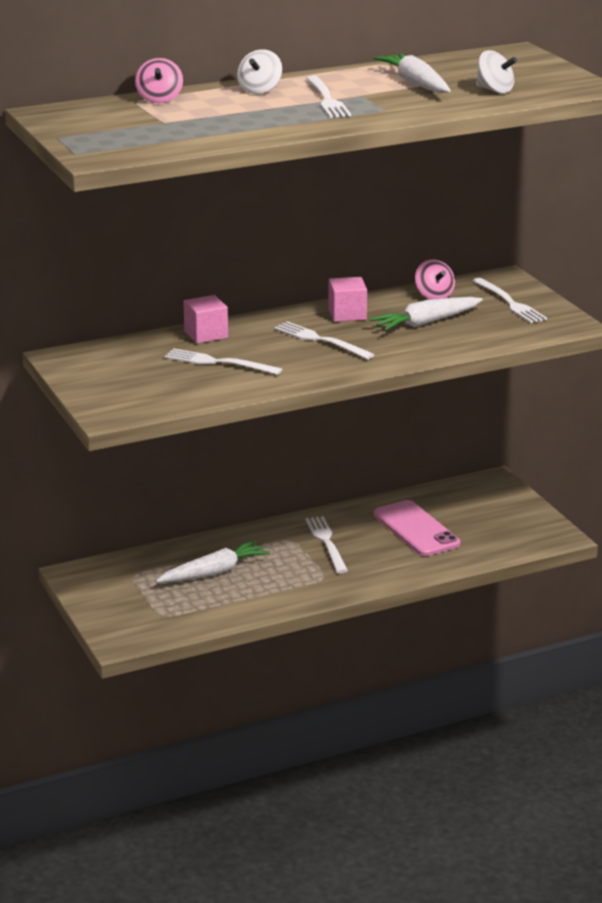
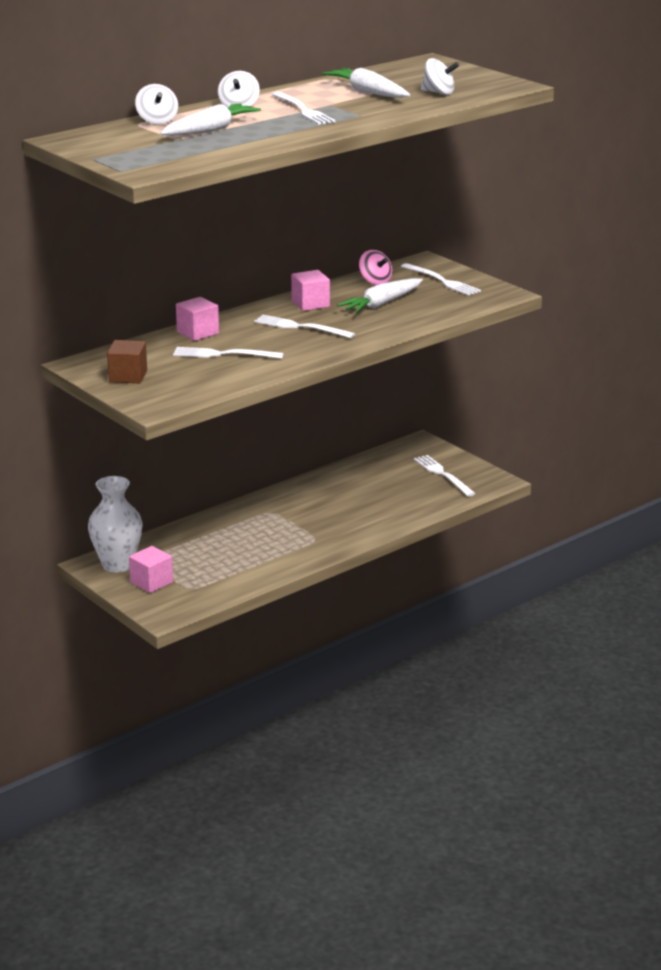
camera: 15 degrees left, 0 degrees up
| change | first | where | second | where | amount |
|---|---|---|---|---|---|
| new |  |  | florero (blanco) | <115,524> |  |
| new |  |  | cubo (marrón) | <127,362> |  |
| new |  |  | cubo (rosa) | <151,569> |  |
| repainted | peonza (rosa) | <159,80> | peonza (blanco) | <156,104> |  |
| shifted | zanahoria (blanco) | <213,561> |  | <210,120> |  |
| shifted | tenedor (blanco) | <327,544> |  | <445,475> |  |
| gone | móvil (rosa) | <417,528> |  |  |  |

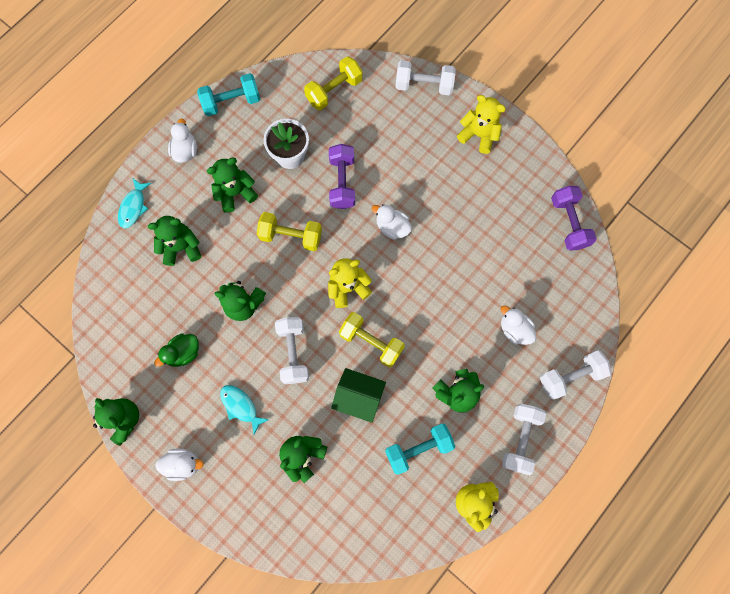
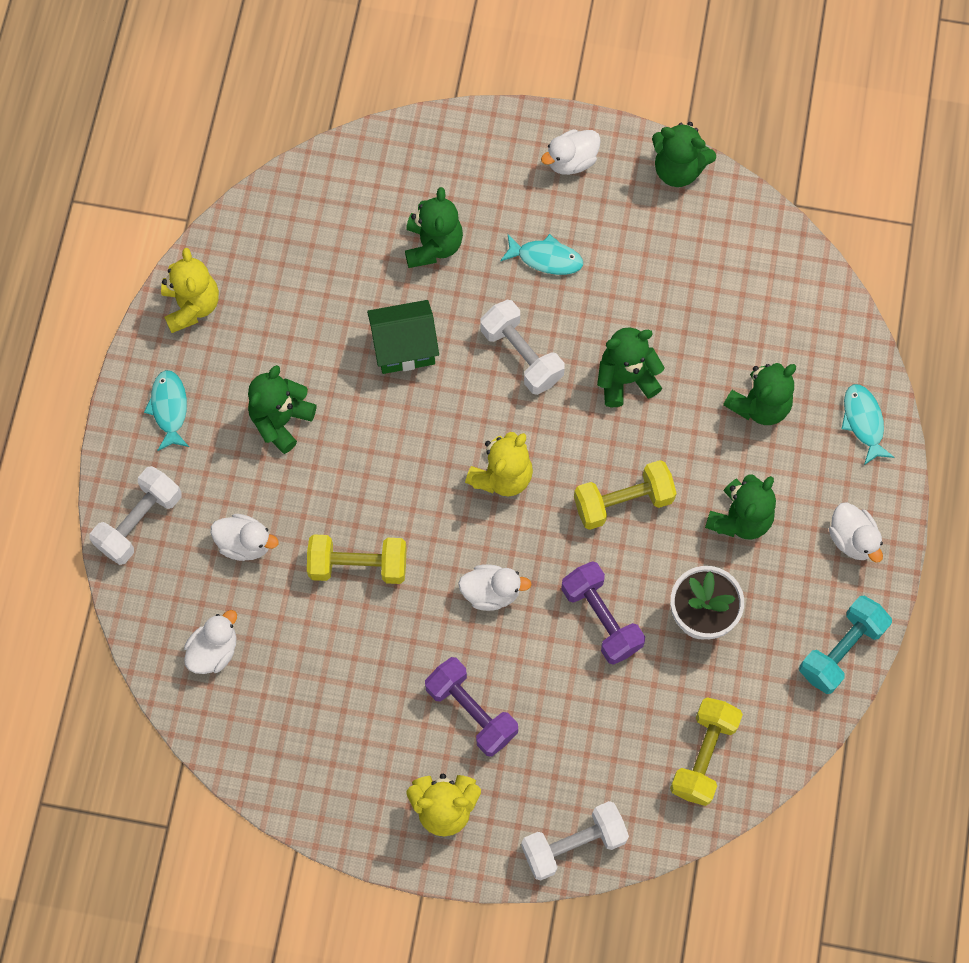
camera: 150 degrees right, 5 degrees down
| change | first | where | second | where | amount |
|---|---|---|---|---|---|
| swapped | mancuerna (blanco) | <524,439> | pez (turquesa) | <166,410> |  |
| new |  |  | pato (blanco) | <210,642> |  |
| shifted | mancuerna (amarillo) | <372,339> |  | <357,559> |  |
| shifted | mancuerna (morado) | <574,218> |  | <471,707> |  |
| gone | pato (verde) | <176,350> |  |  |  |
| gone | mancuerna (turquesa) | <420,449> |  |  |  |

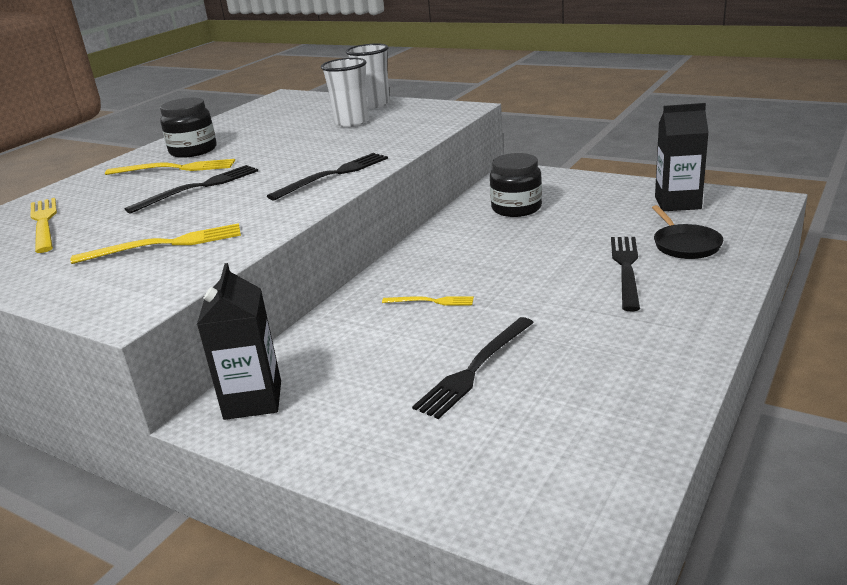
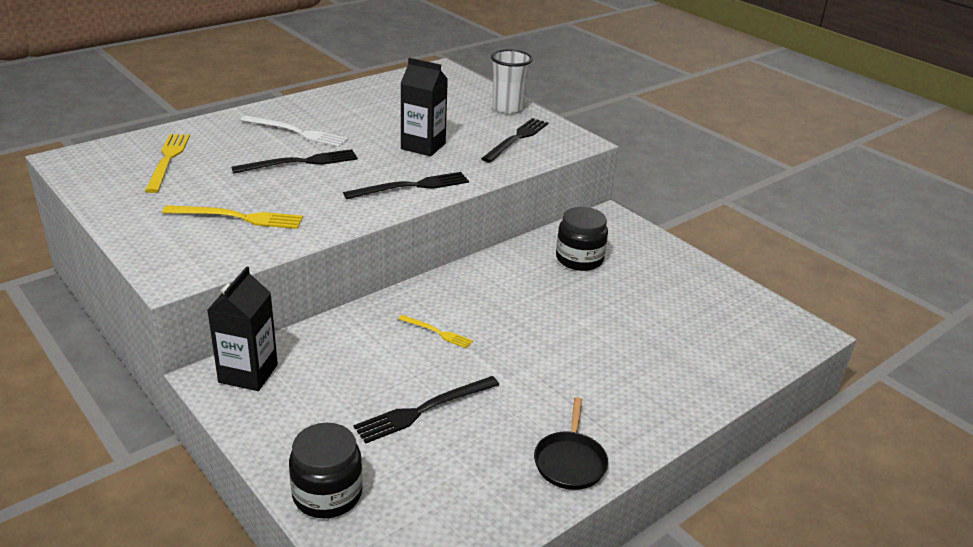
camera: 15 degrees right, 5 degrees up
| change | first | where | second | where | amount |
|---|---|---|---|---|---|
| repainted | tenedor (amarillo) | <170,167> | tenedor (blanco) | <294,131> |  |
| shifted | tarro (negro) | <188,128> |  | <326,470> |  |
| shifted | cartón de leche (negro) | <682,157> |  | <424,107> |  |
| shifted | tenedor (negro) | <625,274> |  | <514,140> |  |
| shifted | sartén (negro) | <687,232> |  | <571,443> |  |
| gone | vaso (blanco) | <344,92> |  |  |  |

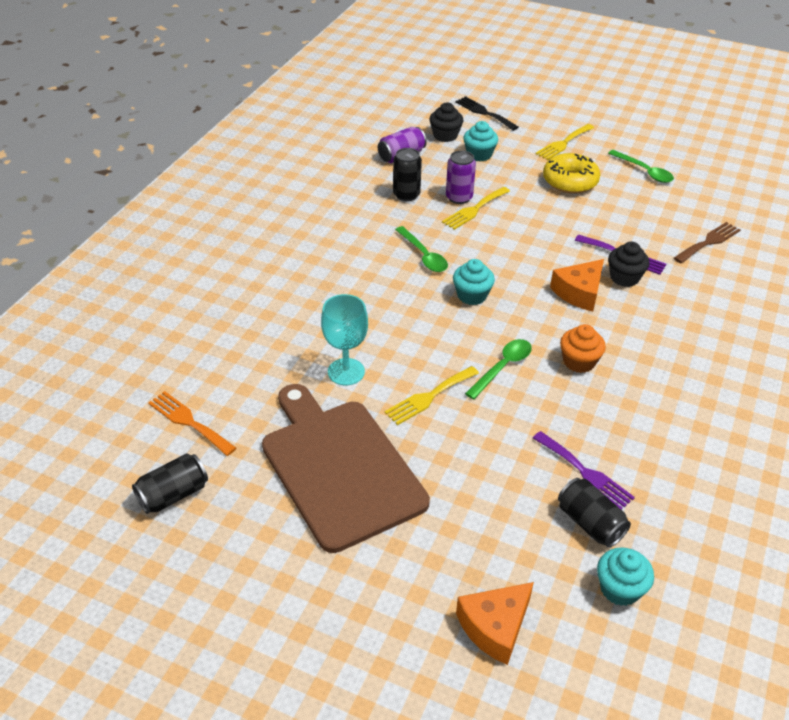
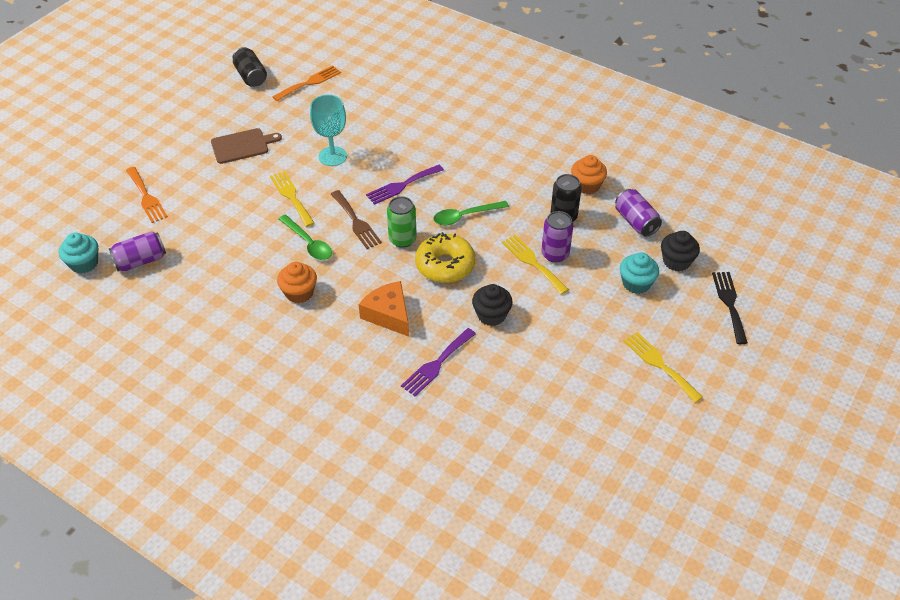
camera: 100 degrees right, 5 degrees up
| change | first | where | second | where | amount |
|---|---|---|---|---|---|
| repainted | lata (negro) | <594,513> | lata (morado) | <137,251> |  |
| new |  |  | tenedor (naranja) | <147,195> |  |
| scaled | tabla de cortar (marrón) | <346,468> |  | <246,146> | x0.48 |
| shifted | tenedor (marrón) | <707,242> |  | <356,219> |  |
| shifted | tenedor (morado) | <584,470> |  | <405,185> |  |
| swapped | magdalena (turquesa) | <474,282> | lata (verde) | <402,222> |  |
| shifted | rosquilla (amarillo) | <571,173> |  | <445,257> |  |
| shifted | magdalena (negro) | <629,264> |  | <492,305> |  |
| new |  |  | magdalena (naranja) | <589,174> |  |
| rotated | tenedor (negro) | <487,113> |  | <730,308> | 60 degrees counterclockwise |
| gone | queso (naranja) | <495,623> |  |  |  |
| gone | cuchara (verde) | <641,166> |  |  |  |

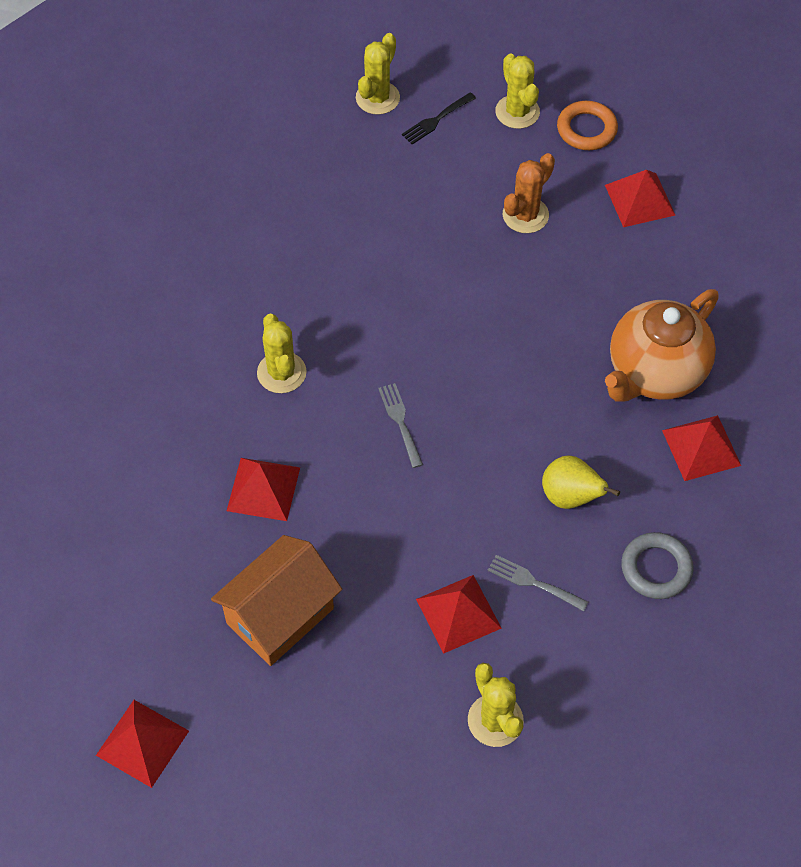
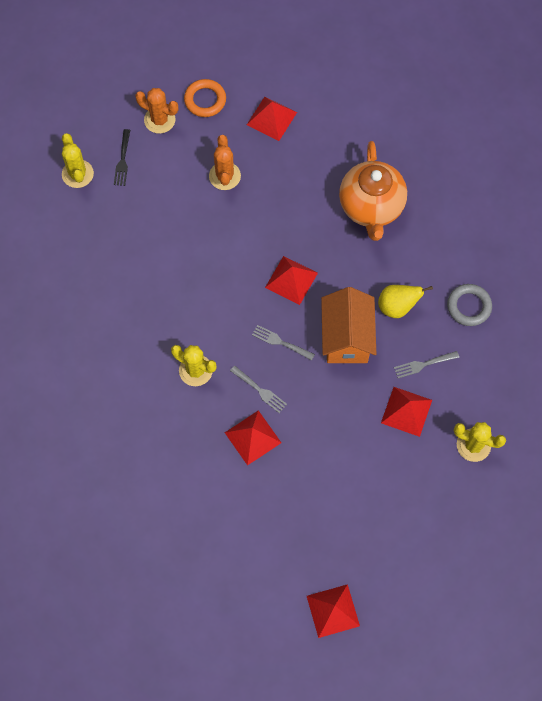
camera: 45 degrees left, 10 degrees up
| change | first | where | second | where | amount |
|---|---|---|---|---|---|
| repainted | cactus (amarillo) | <517,91> | cactus (naranja) | <156,111> |  |
| new |  |  | tenedor (gris) | <258,389> |  |
| shifted | pirámide (rojo) | <701,448> |  | <291,280> |  |
| shifted | casa (naranja) | <276,600> |  | <348,325> |  |

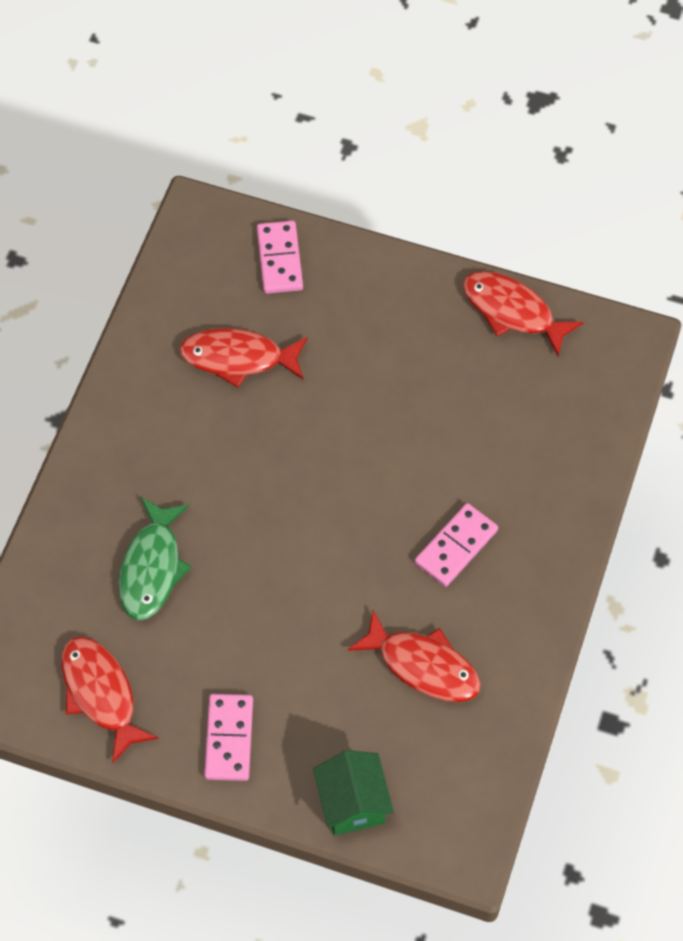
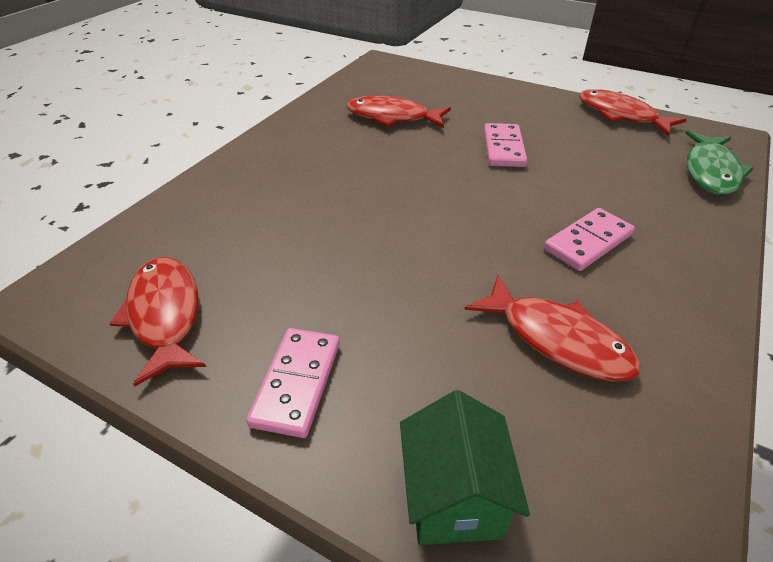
camera: 10 degrees right, 20 degrees down
| change | first | where | second | where | amount |
|---|---|---|---|---|---|
| shifted | ficha de dominó (rosa) | <280,257> |  | <505,145> |  |
| shifted | pez (verde) | <155,558> |  | <719,162> |  |

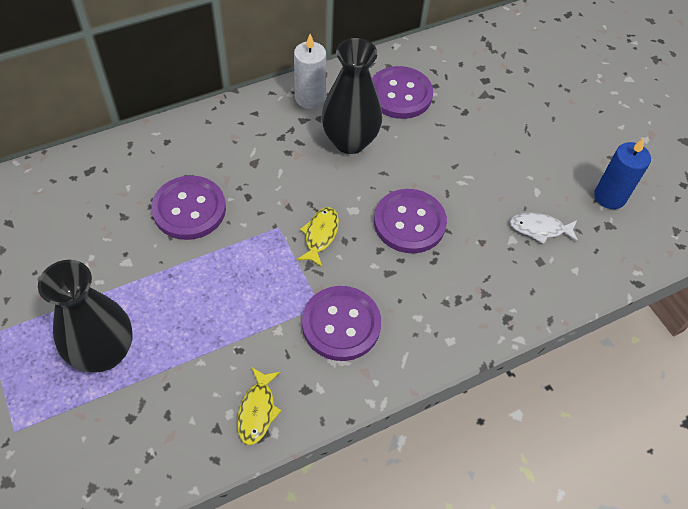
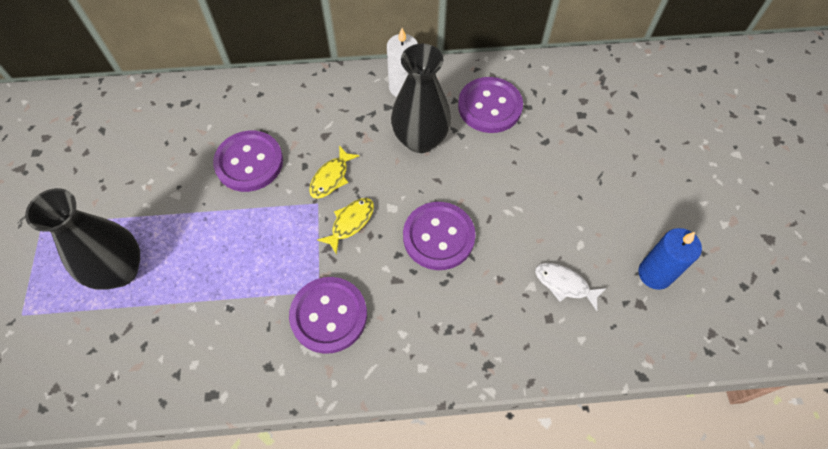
camera: 25 degrees right, 5 degrees up
| change | first | where | second | where | amount |
|---|---|---|---|---|---|
| shifted | pez (amarillo) | <259,406> |  | <334,172> |  |

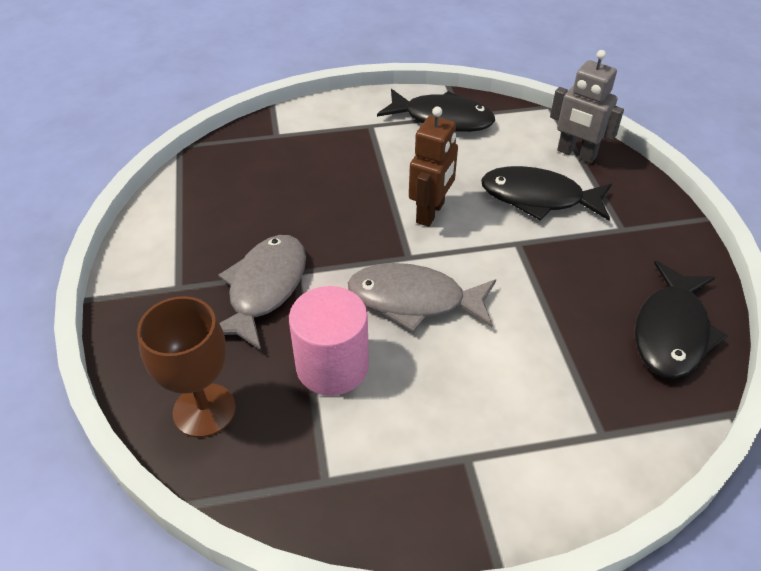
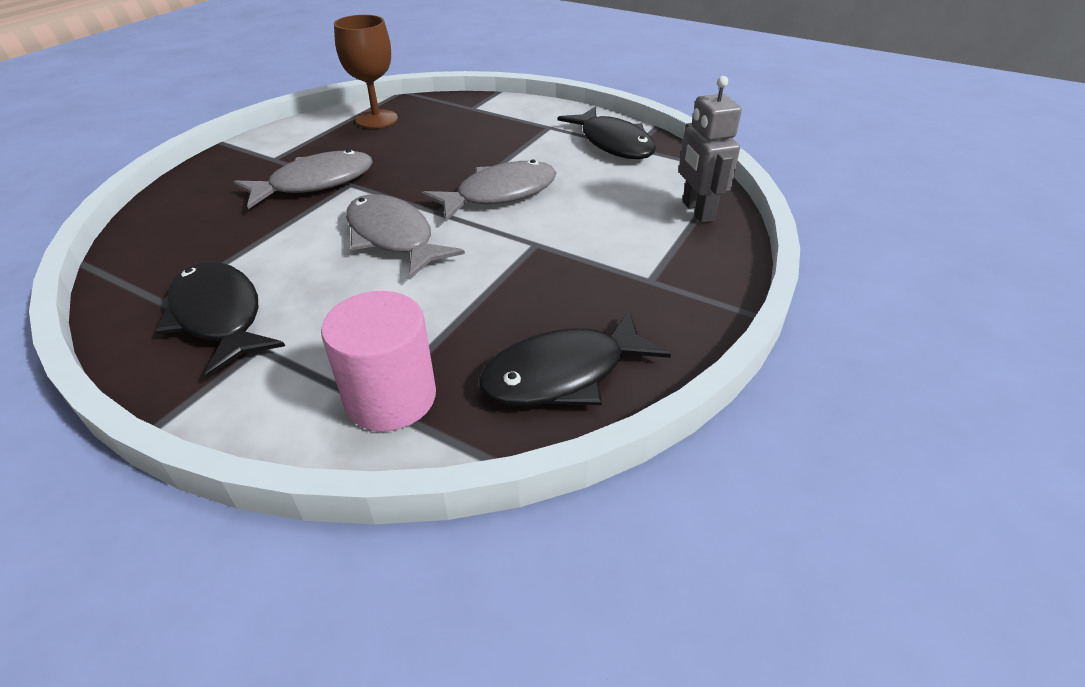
camera: 40 degrees right, 5 degrees down
| change | first | where | second | where | amount |
|---|---|---|---|---|---|
| shifted | pez (negro) | <546,193> |  | <220,319> |  |
| shifted | cilindro (rosa) | <329,341> |  | <378,361> |  |
| shifted | copa (marrón) | <186,367> |  | <366,72> |  |
| swapped | robot (marrón) | <433,166> | pez (gris) | <488,190> |  |

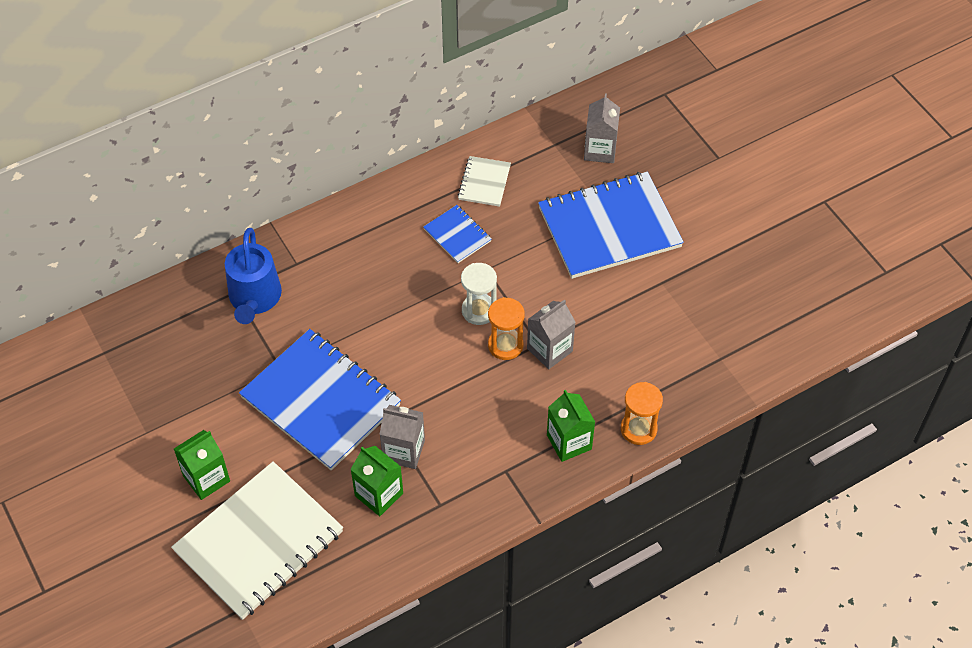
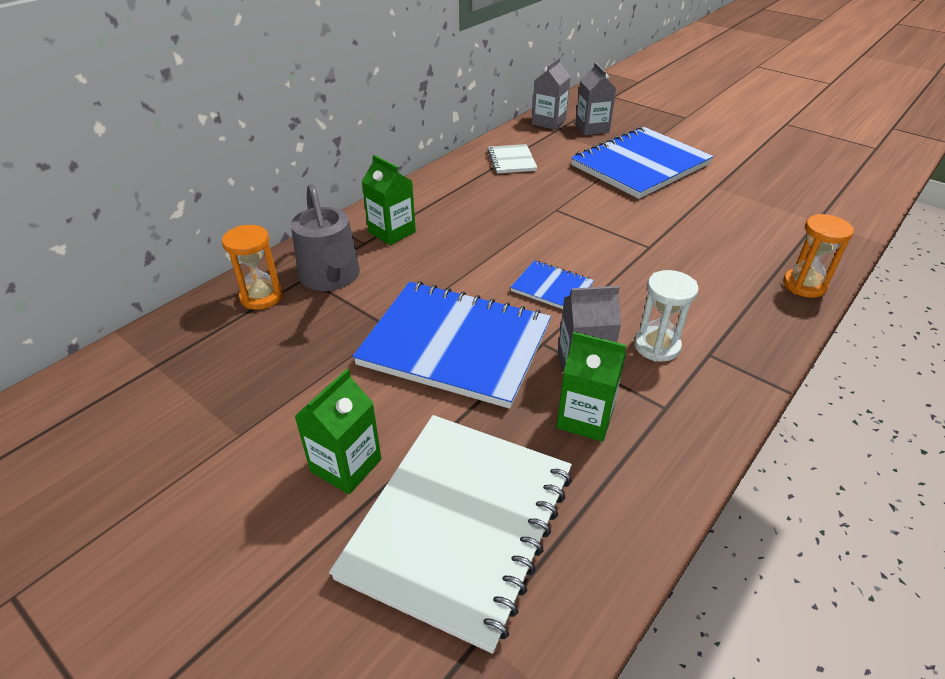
camera: 20 degrees left, 15 degrees down
| change | first | where | second | where | amount |
|---|---|---|---|---|---|
| shifted | reloj de arena (naranja) | <506,328> |  | <252,267> |  |
| repainted | regadera (azul) | <253,276> | regadera (gris) | <325,237> |  |
| shifted | cartón de leche (verde) | <571,426> |  | <389,200> |  |
| shifted | cuaderno (azul) | <458,234> |  | <552,284> |  |
| shifted | cartón de leche (gris) | <551,334> |  | <551,93> |  |
| shifted | reloj de arena (blanco) | <479,294> |  | <666,316> |  |

